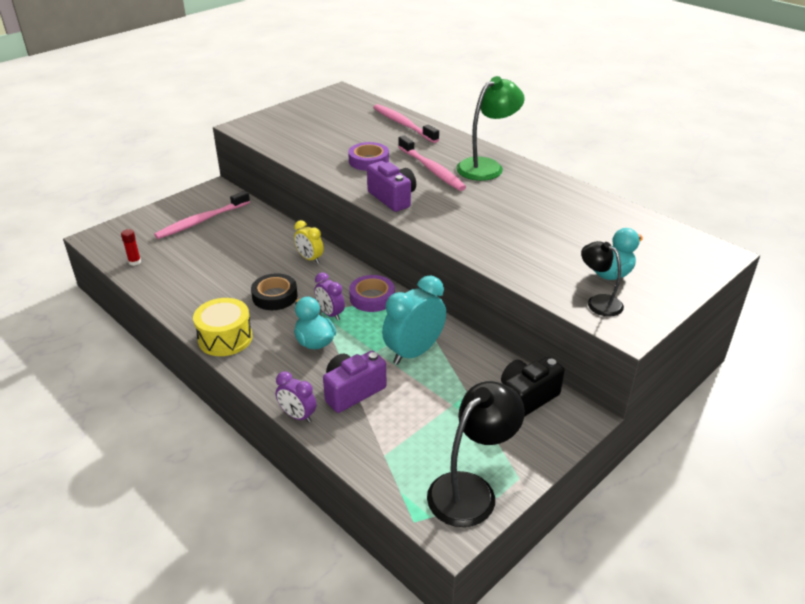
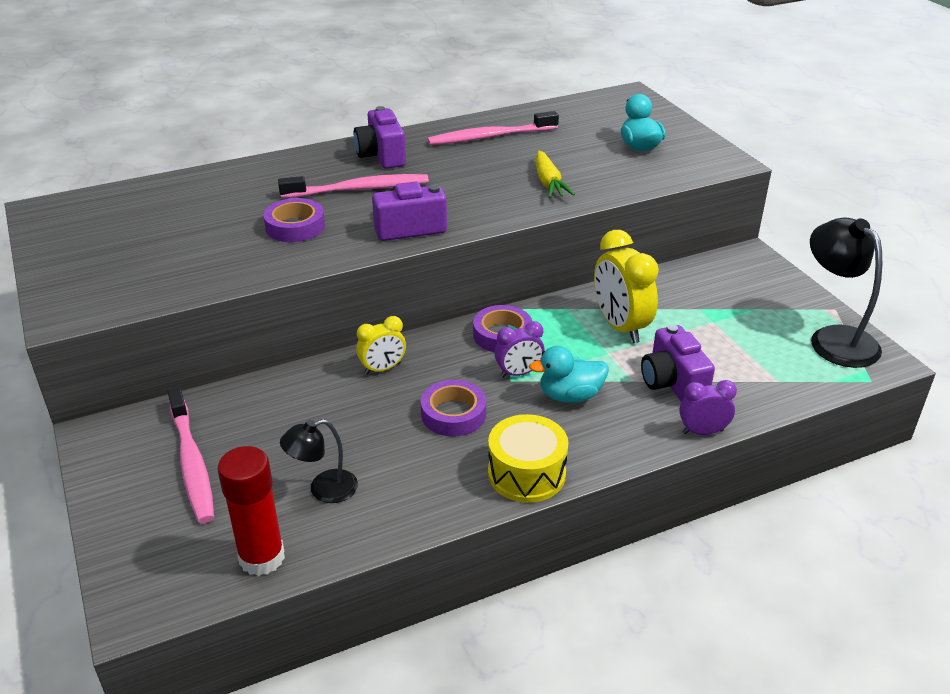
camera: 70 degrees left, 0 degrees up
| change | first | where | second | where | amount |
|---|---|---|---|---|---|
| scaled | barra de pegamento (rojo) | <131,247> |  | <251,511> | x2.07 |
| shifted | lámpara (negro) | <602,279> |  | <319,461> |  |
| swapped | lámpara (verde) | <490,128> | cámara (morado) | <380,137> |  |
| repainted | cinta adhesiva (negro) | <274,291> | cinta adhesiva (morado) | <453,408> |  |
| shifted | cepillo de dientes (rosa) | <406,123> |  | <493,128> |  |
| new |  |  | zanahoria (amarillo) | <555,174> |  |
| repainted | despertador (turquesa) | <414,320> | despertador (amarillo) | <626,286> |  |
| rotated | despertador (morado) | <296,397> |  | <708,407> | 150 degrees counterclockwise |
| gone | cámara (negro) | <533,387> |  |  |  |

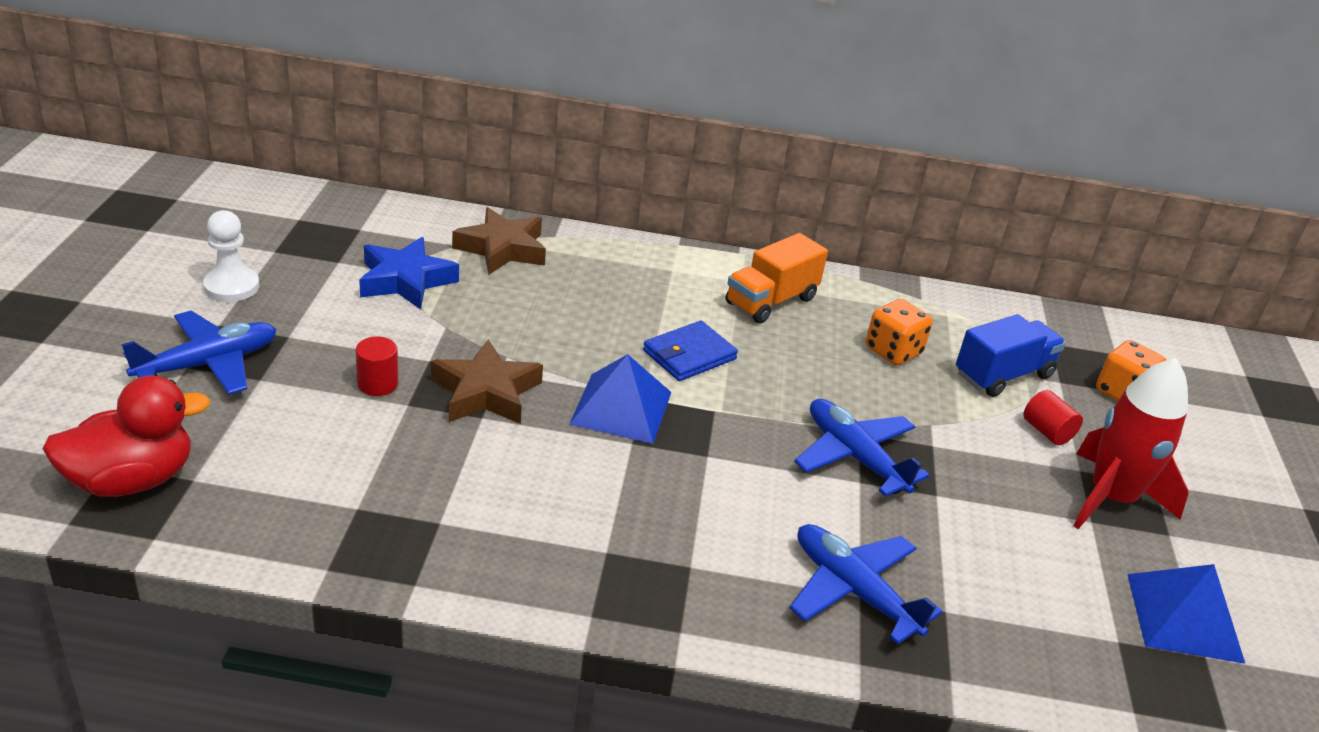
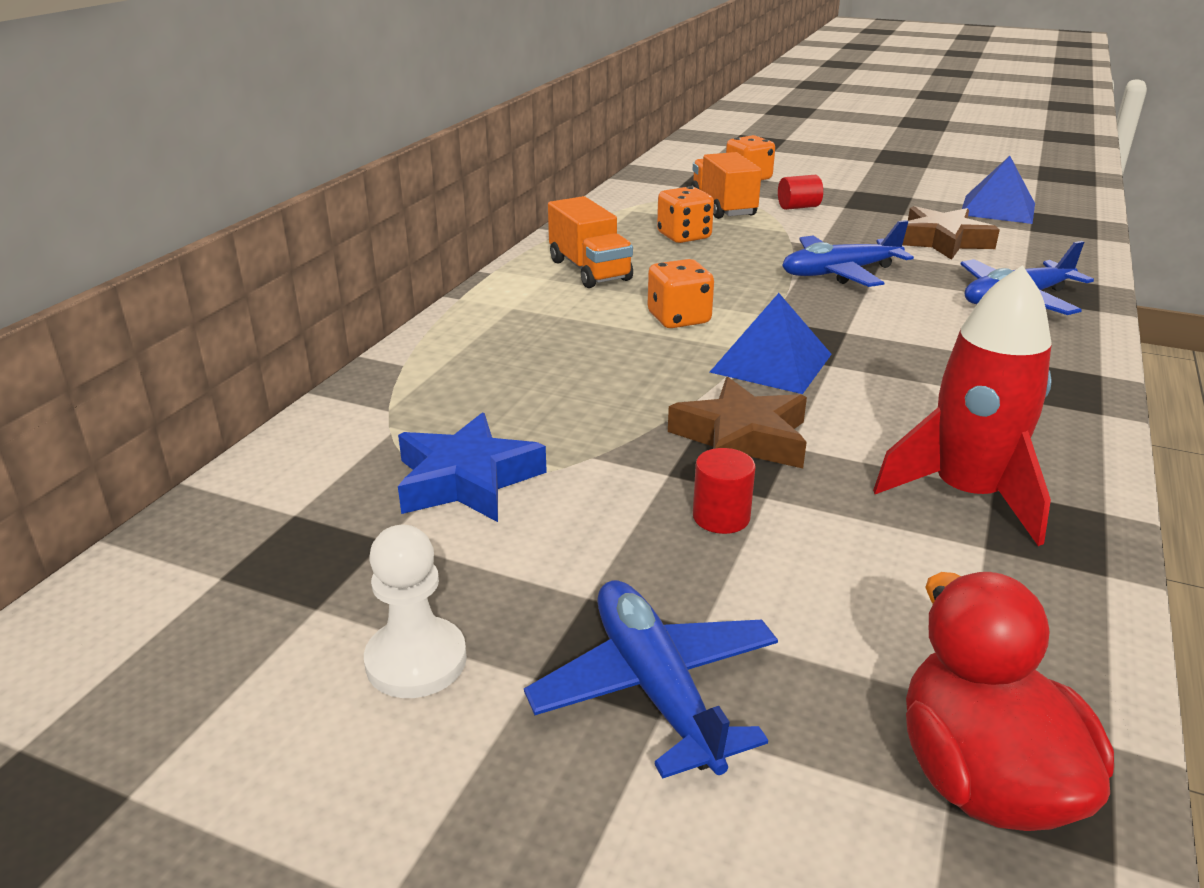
camera: 70 degrees left, 5 degrees down
| change | first | where | second | where | amount |
|---|---|---|---|---|---|
| swapped | cartera (azul) | <690,351> | dado (naranja) | <681,293> |  |
| repainted | camión (azul) | <1011,355> | camión (naranja) | <726,185> |  |
| shifted | cohete (rojo) | <1131,443> |  | <962,405> |  |
| shifted | estrella (marrón) | <499,240> |  | <951,233> |  |

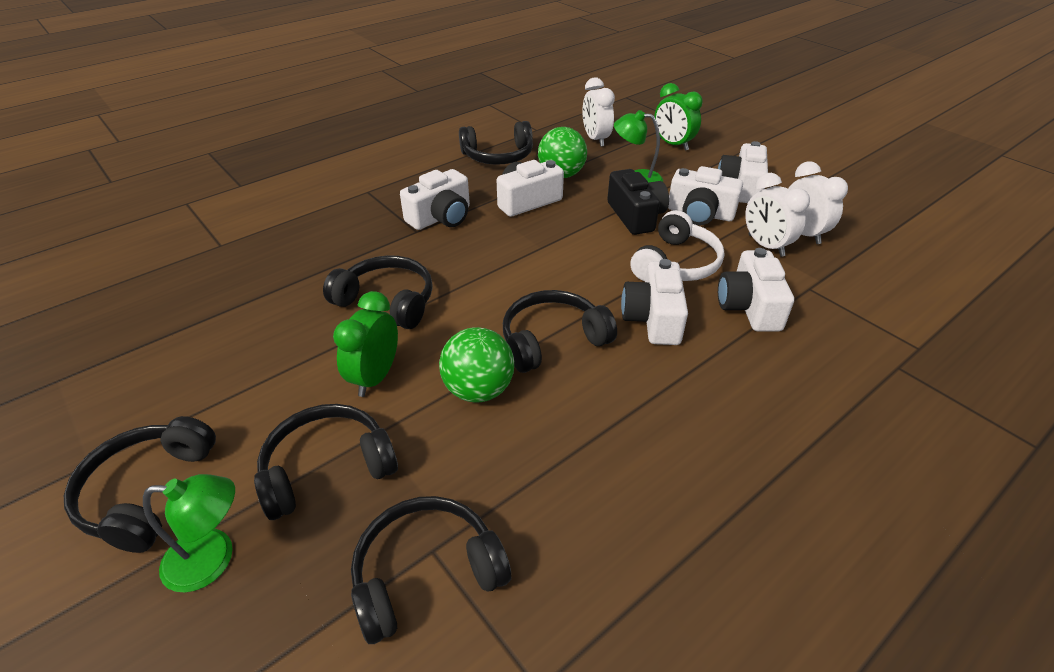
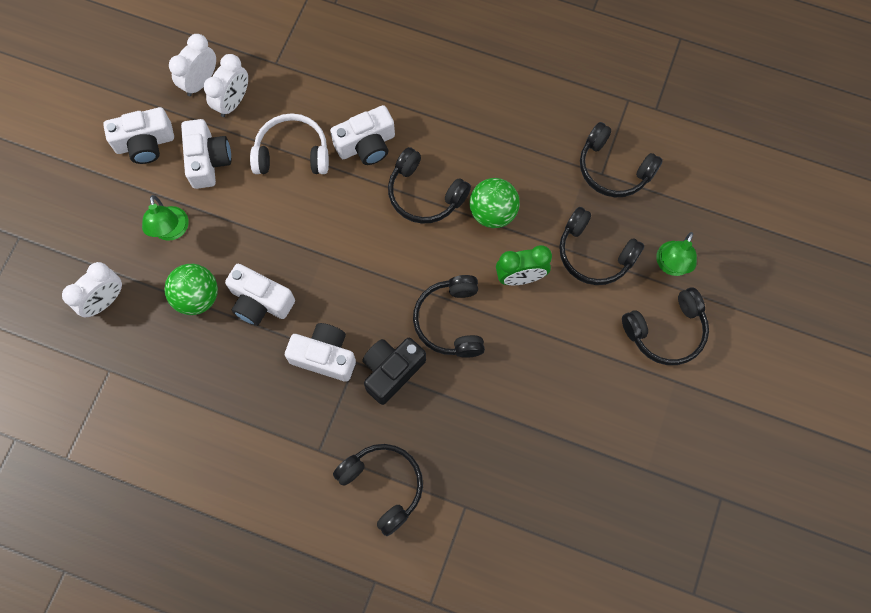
camera: 120 degrees left, 30 degrees up
| change | first | where | second | where | amount |
|---|---|---|---|---|---|
| shifted | auriculares (negro) | <496,143> |  | <378,490> |  |
| shifted | cámara (negro) | <638,202> |  | <394,371> |  |
| rotated | lámpara (verde) | <189,533> |  | <676,254> | 120 degrees counterclockwise |
| gone | despertador (verde) | <678,117> |  |  |  |
| gone | cámara (blanco) | <756,290> |  |  |  |

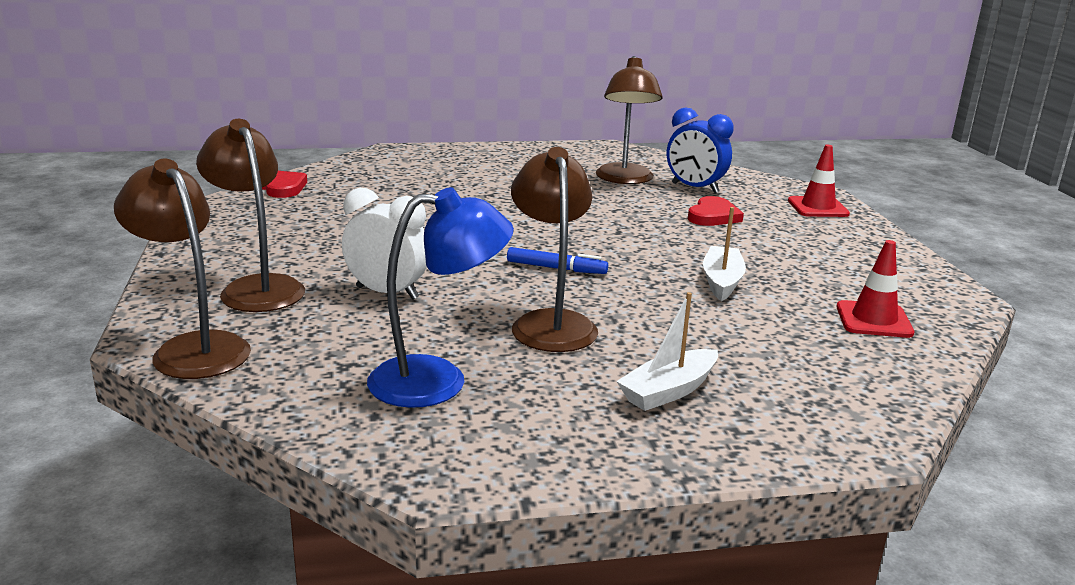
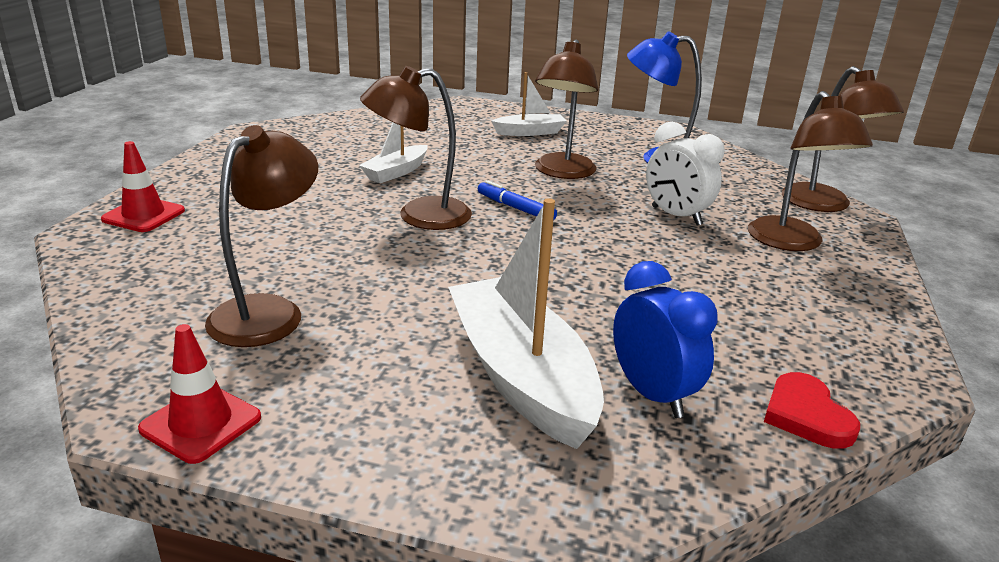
camera: 155 degrees left, 5 degrees up
| change | first | where | second | where | amount |
|---|---|---|---|---|---|
| shifted | cono de tráfico (rojo) | <875,289> |  | <199,394> |  |
| new |  |  | lámpara (marrón) | <416,148> |  |
| new |  |  | barco (blanco) | <526,323> |  |
| shifted | despertador (azul) | <700,150> |  | <665,339> |  |
| gone | corazón (rojo) | <716,211> |  |  |  |

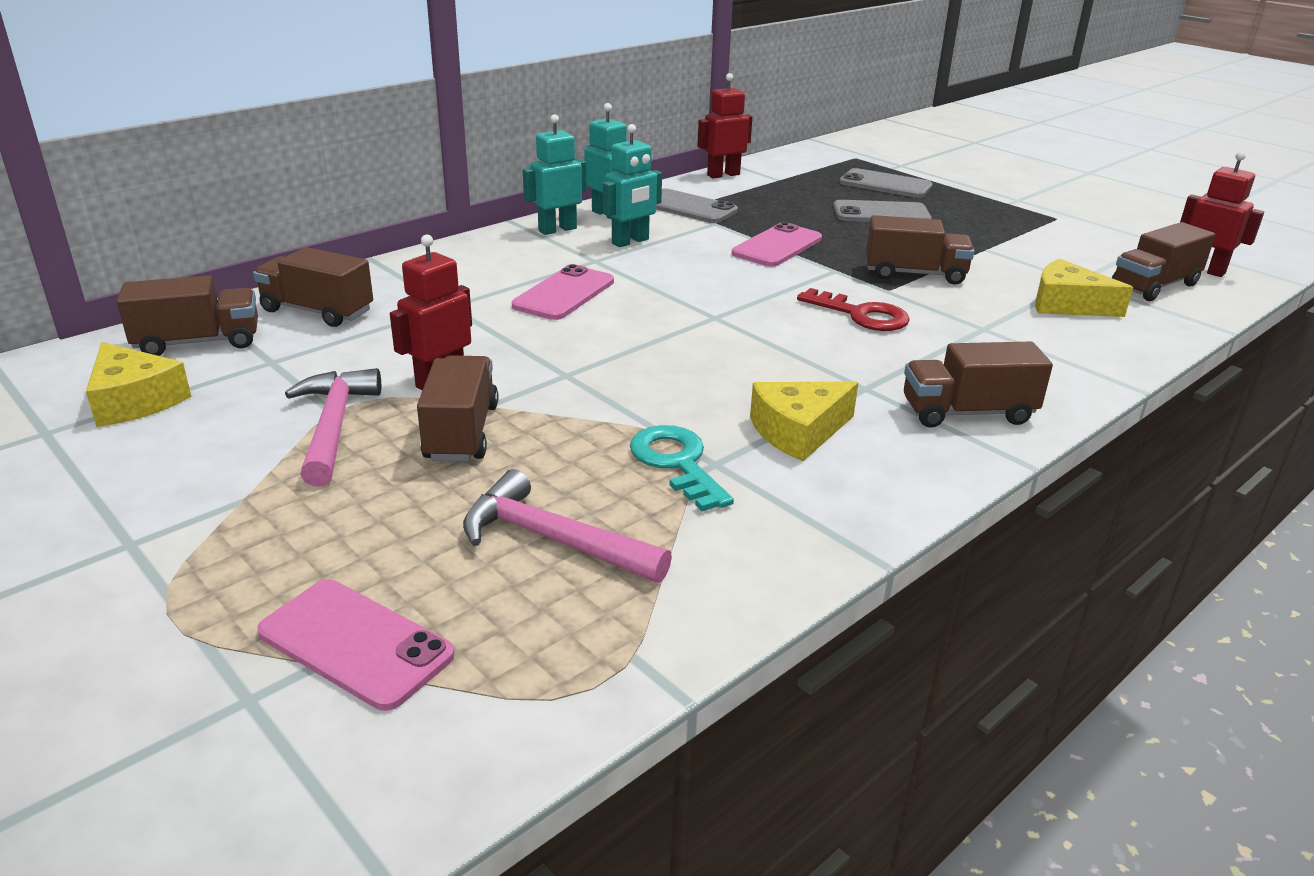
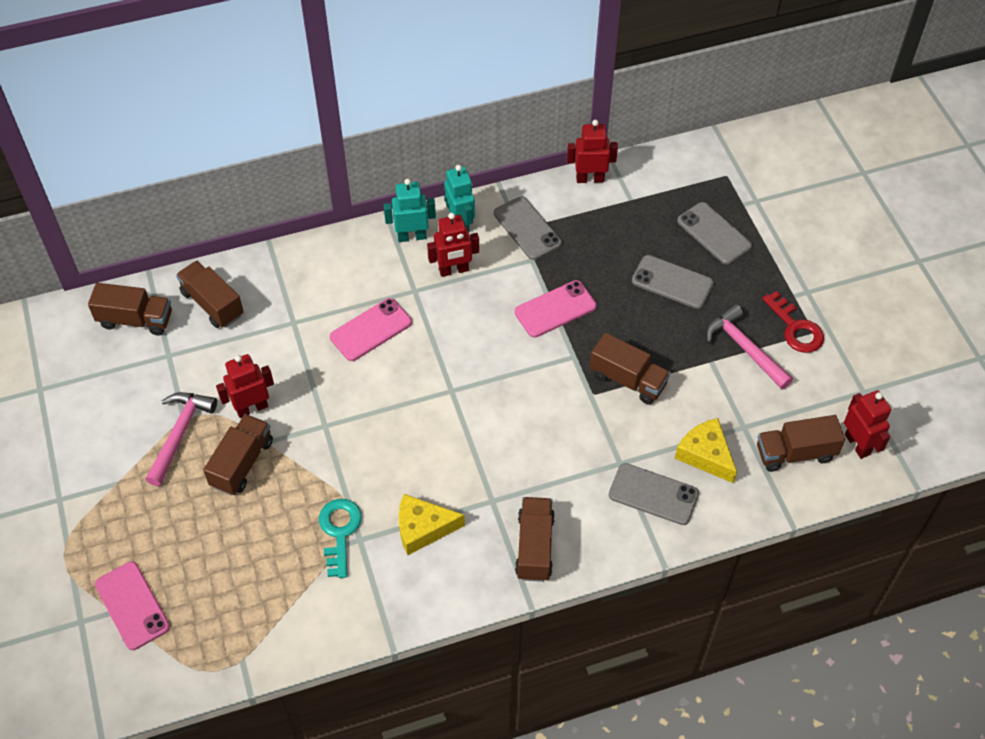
camera: 25 degrees right, 25 degrees up
| change | first | where | second | where | amount |
|---|---|---|---|---|---|
| repainted | robot (turquesa) | <632,185> | robot (rojo) | <453,245> |  |
| rotated | camión (marrón) | <978,385> |  | <535,539> | 75 degrees clockwise |
| new |  |  | móvil (gris) | <654,494> |  |
| shifted | martillo (rosa) | <567,526> |  | <749,346> |  |
| shifted | llave (rojo) | <853,309> |  | <793,322> |  |
| gone | queso (amarillo) | <139,384> |  |  |  |

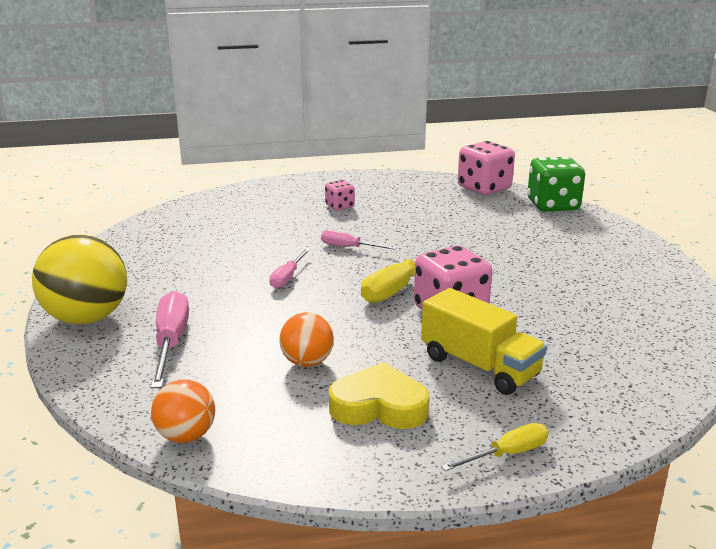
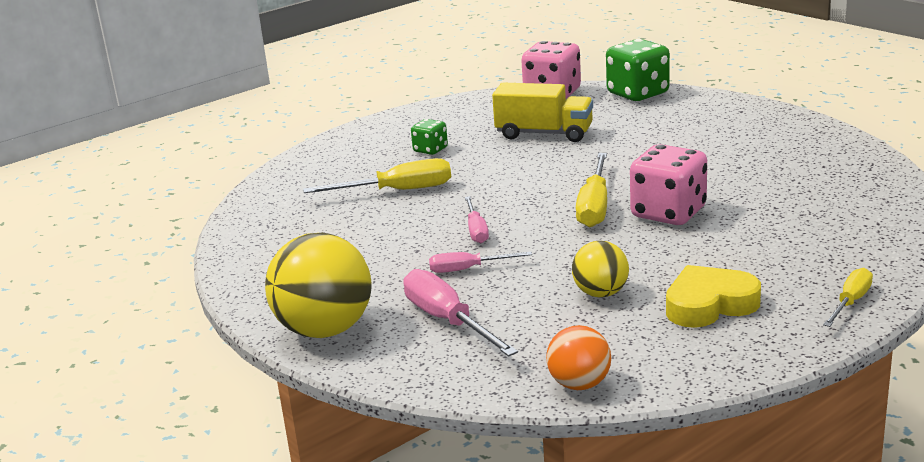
camera: 25 degrees left, 0 degrees up
| change | first | where | second | where | amount |
|---|---|---|---|---|---|
| new |  |  | destornillador (amarillo) | <377,175> |  |
| repainted | dado (rosa) | <340,195> | dado (verde) | <429,137> |  |
| shifted | destornillador (rosa) | <359,240> |  | <480,262> |  |
| shifted | camión (amarillo) | <484,341> |  | <542,112> |  |
| repainted | pelota (naranja) | <306,339> | pelota (amarillo) | <600,269> |  |

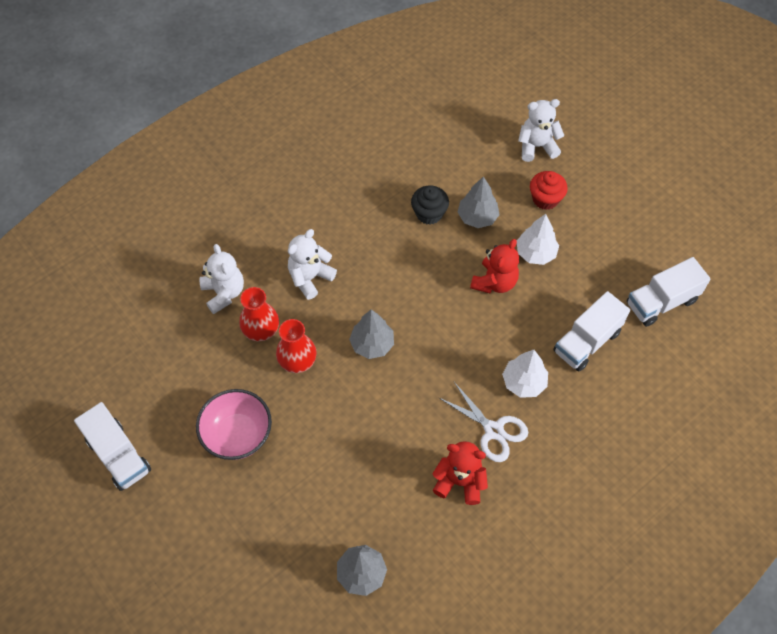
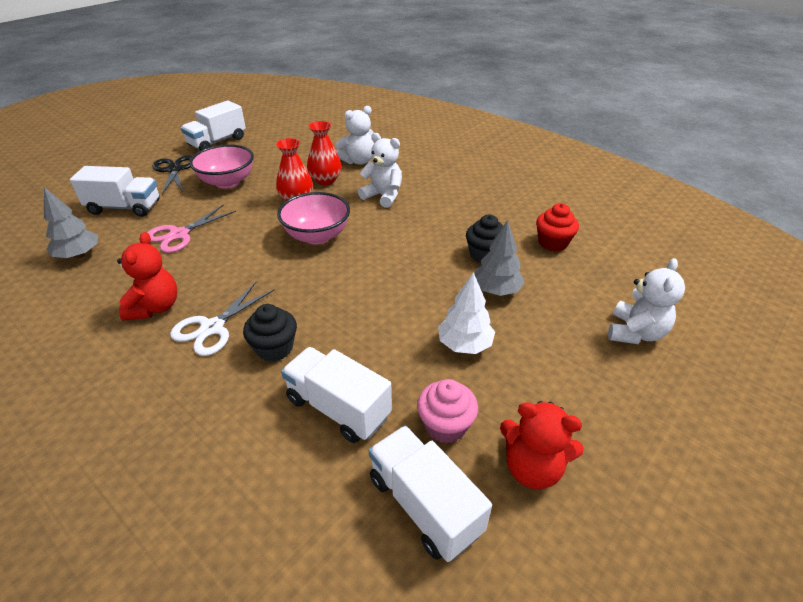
camera: 80 degrees right, 20 degrees down
| change | first | where | second | where | amount |
|---|---|---|---|---|---|
| new |  |  | camión (blanco) | <115,191> |  |
| new |  |  | tijeras (rosa) | <191,229> |  |
| new |  |  | tijeras (negro) | <172,175> |  |
| swapped | árbol (blanco) | <525,374> | magdalena (negro) | <270,333> |  |
| swapped | árbol (gris) | <371,334> | cuenco (rosa) | <313,218> |  |
| new |  |  | magdalena (rosa) | <447,411> |  |
| shifted | osito (rojo) | <494,266> |  | <542,445> |  |
| shifted | magdalena (rojo) | <549,190> |  | <557,227> |  |
| rotated | osito (blanco) | <541,130> |  | <646,301> | 45 degrees clockwise |

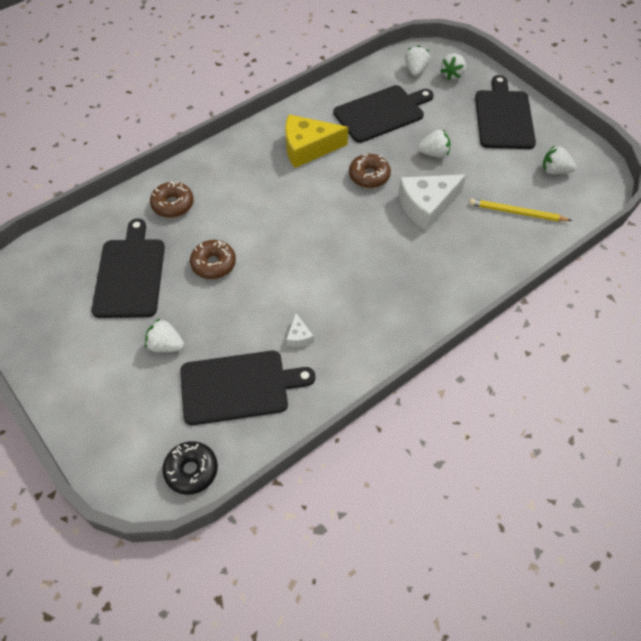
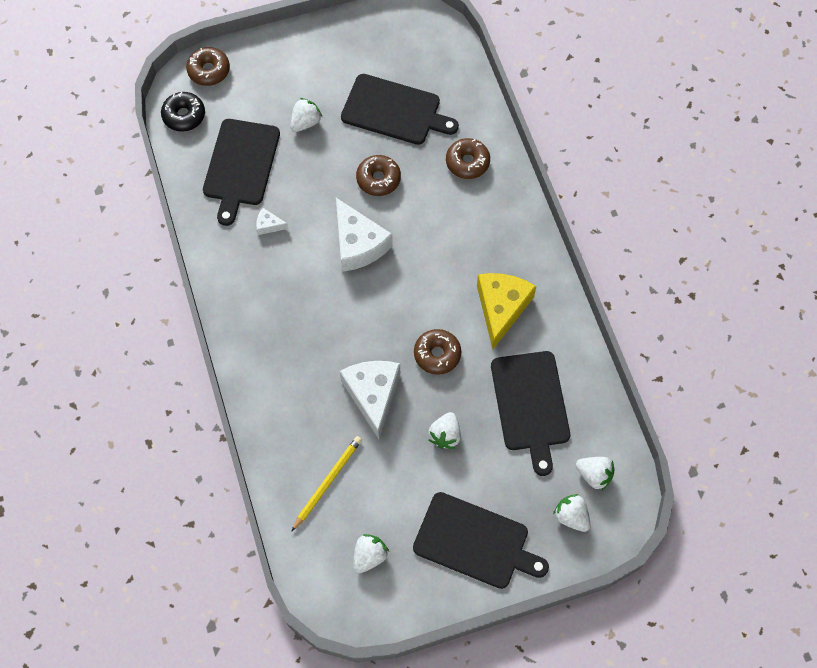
camera: 110 degrees right, 10 degrees up
| change | first | where | second | where | amount |
|---|---|---|---|---|---|
| new |  |  | rosquilla (marrón) | <208,66> |  |
| new |  |  | queso (blanco) | <364,235> |  |

